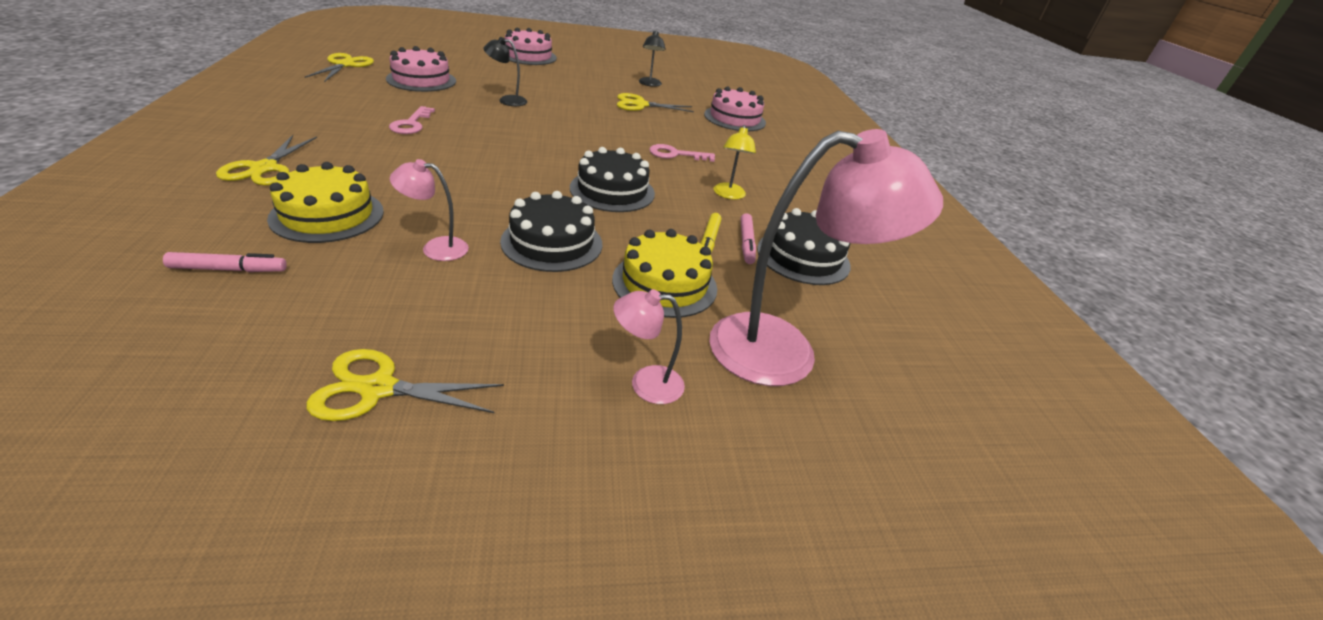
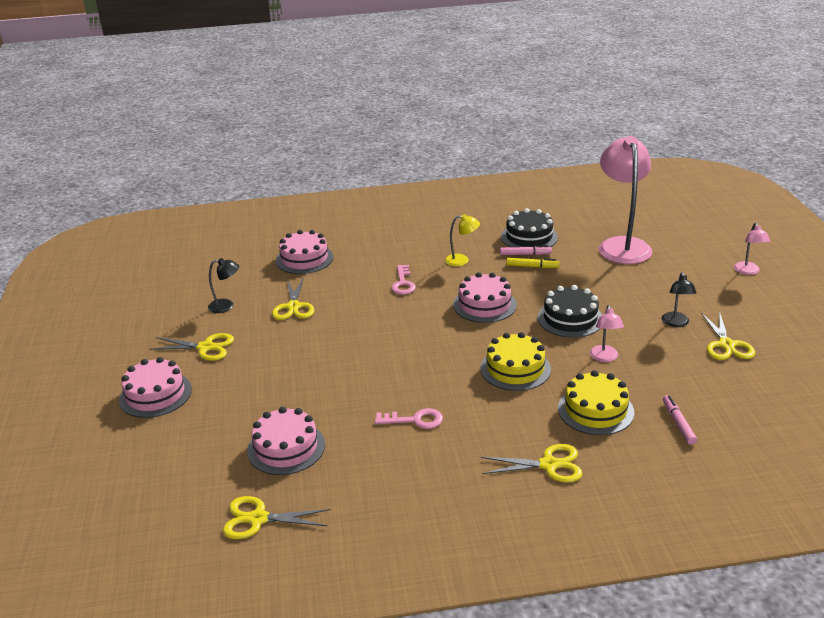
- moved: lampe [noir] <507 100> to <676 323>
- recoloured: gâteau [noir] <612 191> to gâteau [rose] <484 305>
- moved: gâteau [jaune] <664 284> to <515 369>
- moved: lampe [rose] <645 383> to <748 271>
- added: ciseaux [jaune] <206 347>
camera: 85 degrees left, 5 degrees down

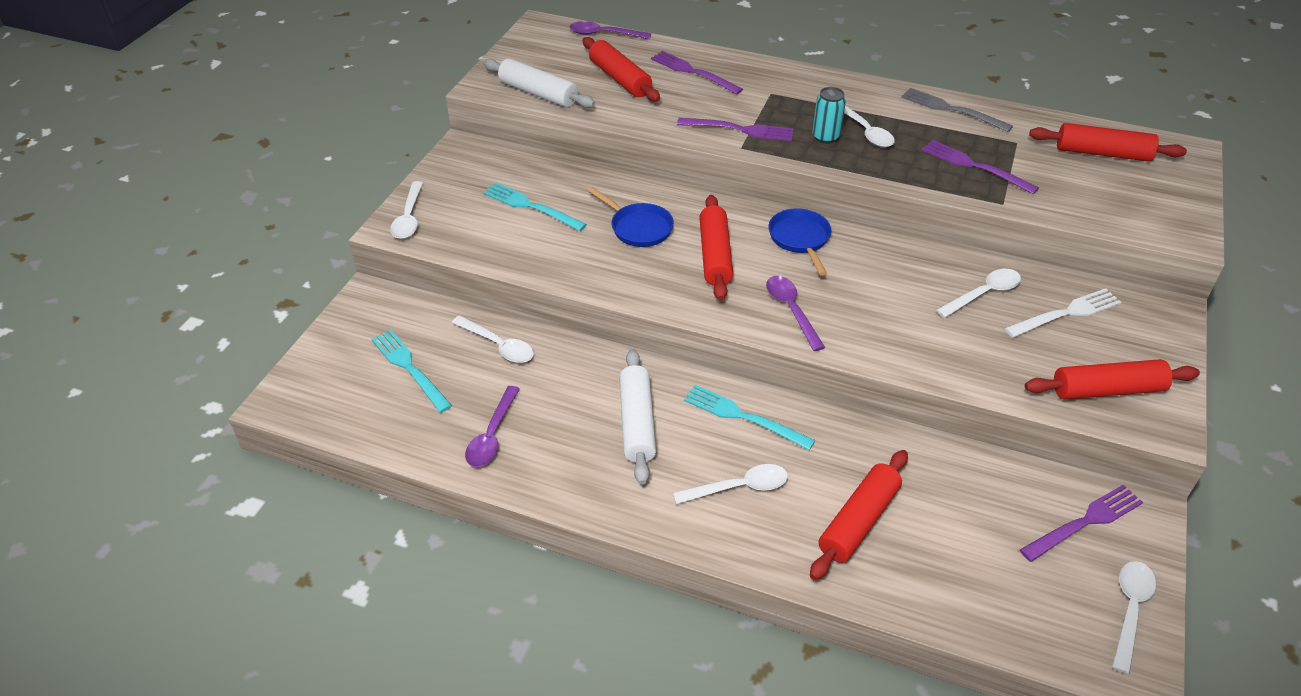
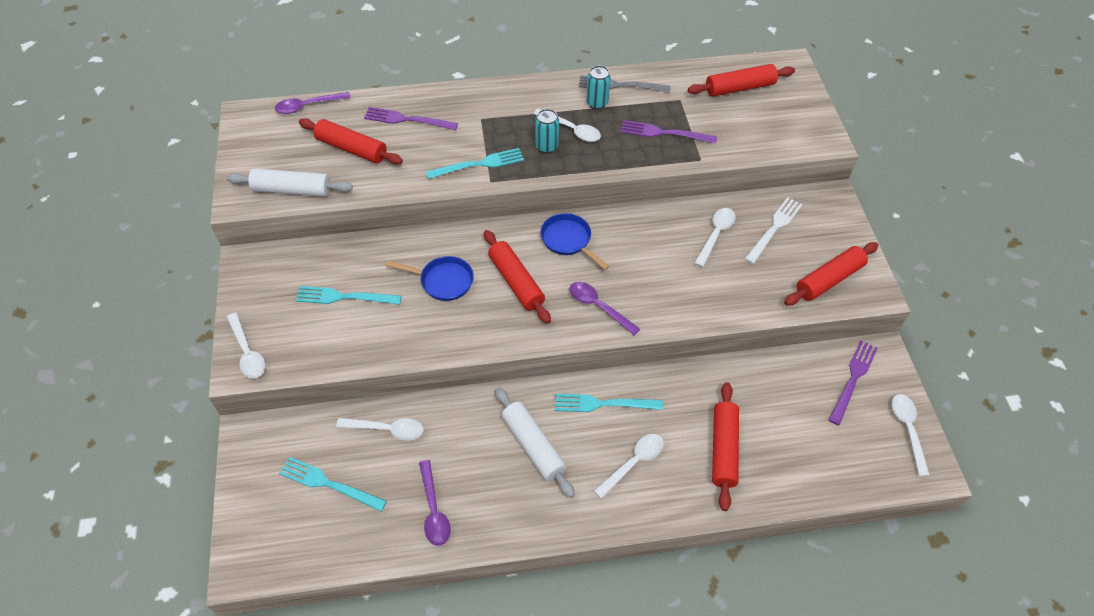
- recoloured: fourchette [violet] <741 130> to fourchette [turquoise] <480 164>
- added: canette [turquoise] <597 103>
camera: 30 degrees left, 10 degrees up

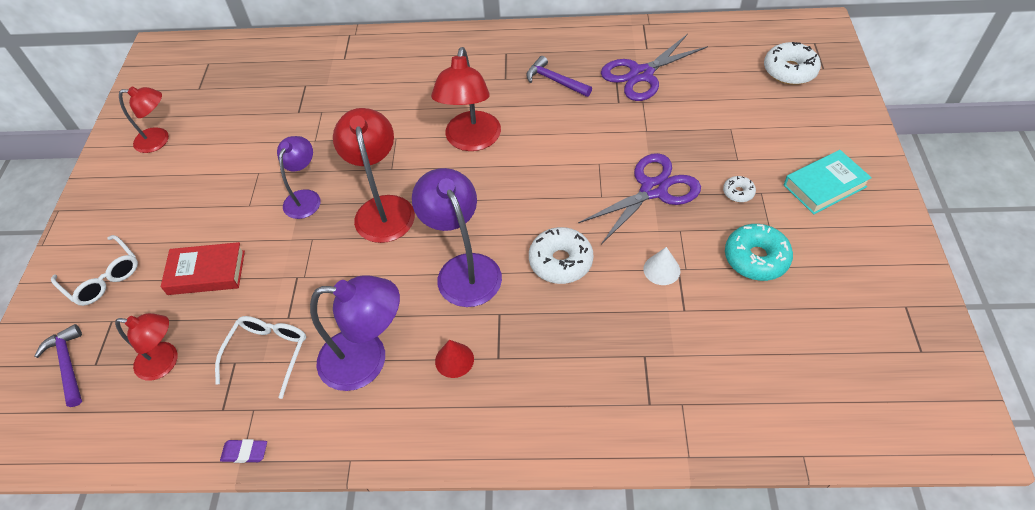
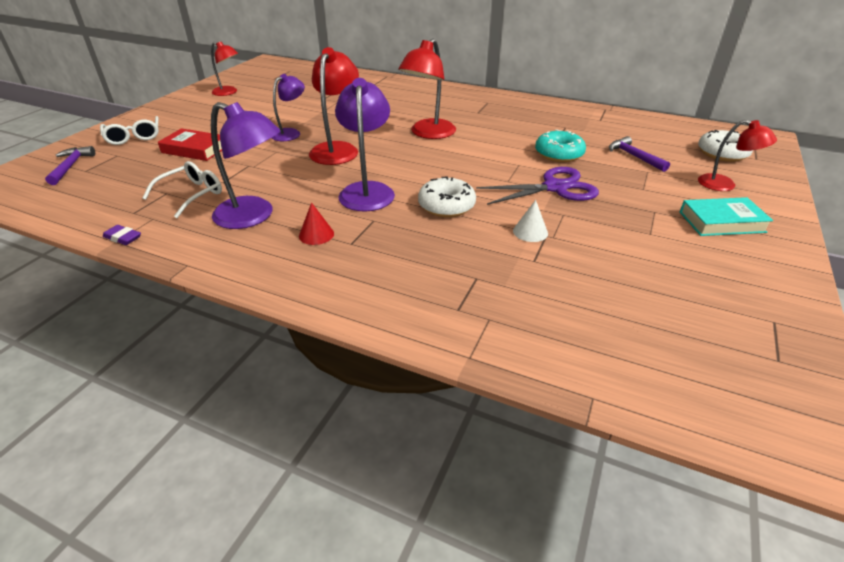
- moved: lampe [rouge] <165 362> to <724 185>
- moved: marteau [violet] <555 81> to <634 156>
- removed: ciseaux [violet] <641 74>
- removed: beignet [blanc] <738 192>
- moved: beignet [turquoise] <756 258> to <558 154>
camera: 20 degrees right, 15 degrees down

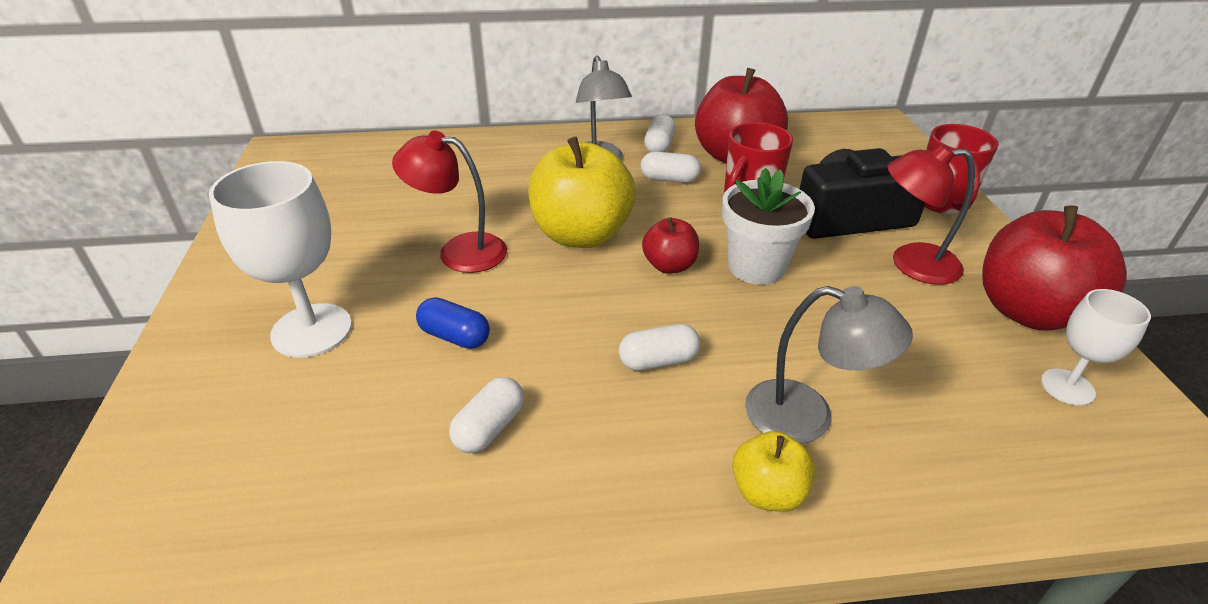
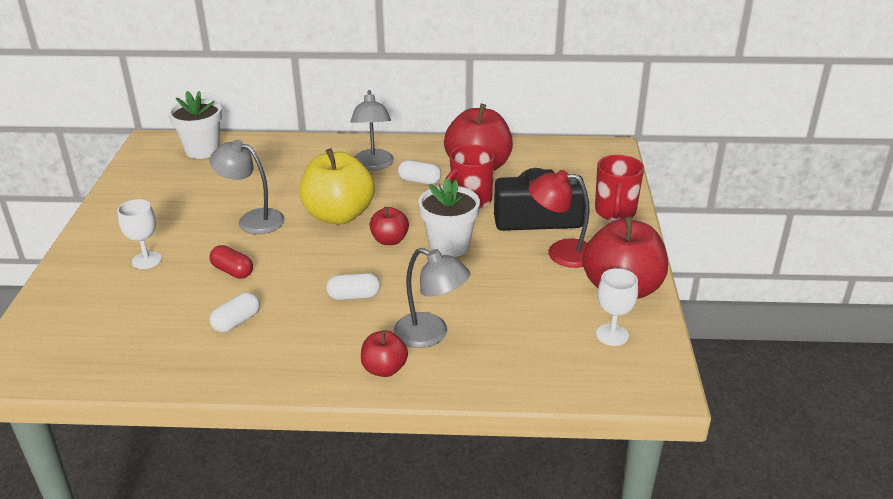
- resized: verre à pied [blanc] <312 330> = <146 260> x0.59
- recoloured: lampe [rouge] <459 251> to lampe [gris] <252 220>
- recoloured: gélule [bleu] <455 336> to gélule [rouge] <233 271>
- removed: gélule [blanc] <659 146>
- recoloured: pomme [jaune] <767 492> to pomme [rouge] <384 369>
- added: pot de fleurs [blanc] <202 150>
camera: 10 degrees right, 5 degrees down

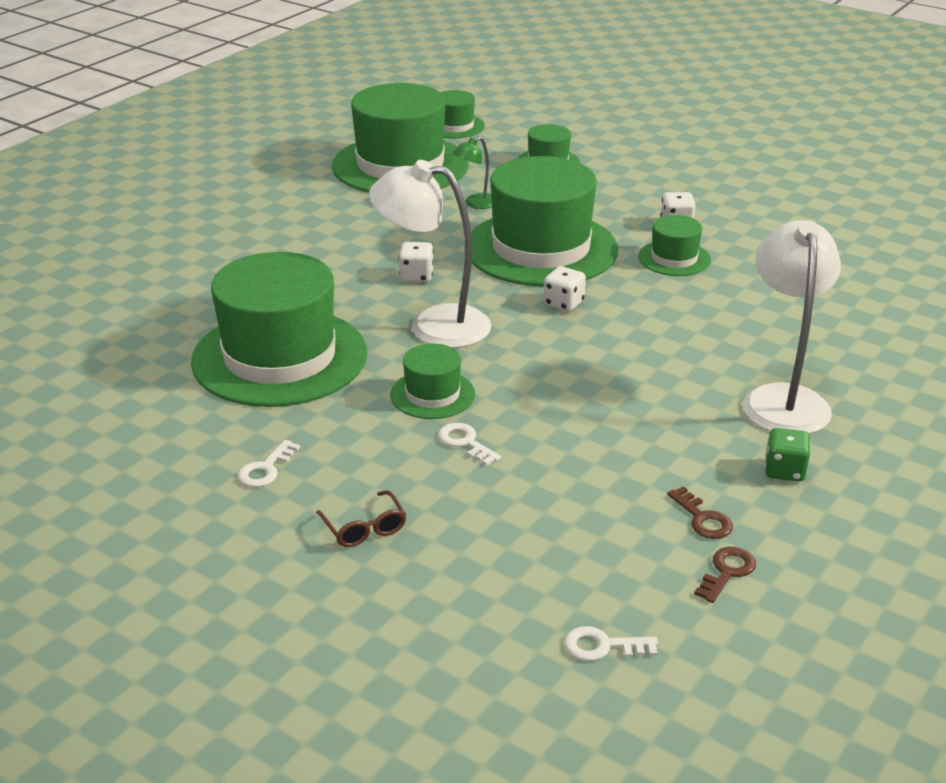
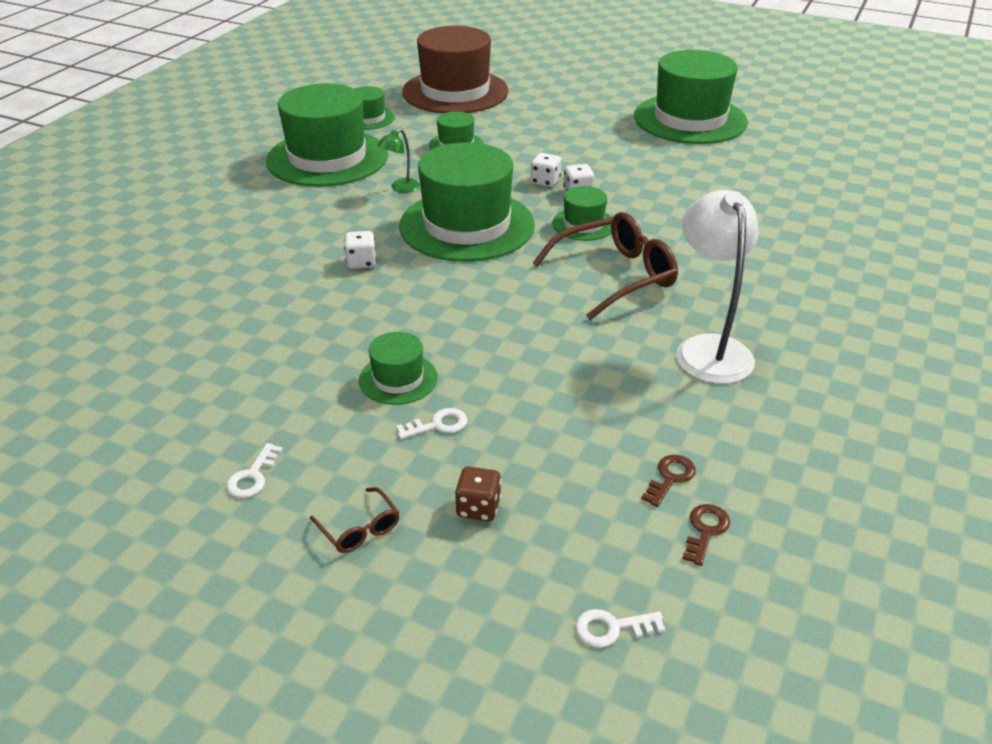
- moved: chapeau [vert] <279 357> to <690 119>
- removed: lampe [blanc] <433 325>
- turned: clé [blanc] <465 442> = <438 425> 120 degrees clockwise
- moved: dé [blanc] <563 303> to <545 181>
- turned: clé [marron] <703 519> = <670 478> 105 degrees counterclockwise
- removed: dé [vert] <784 471>
- added: chapeau [marron] <455 92>
- added: dé [marron] <478 508>
- added: lunettes [marron] <615 276>
camera: 10 degrees left, 5 degrees up

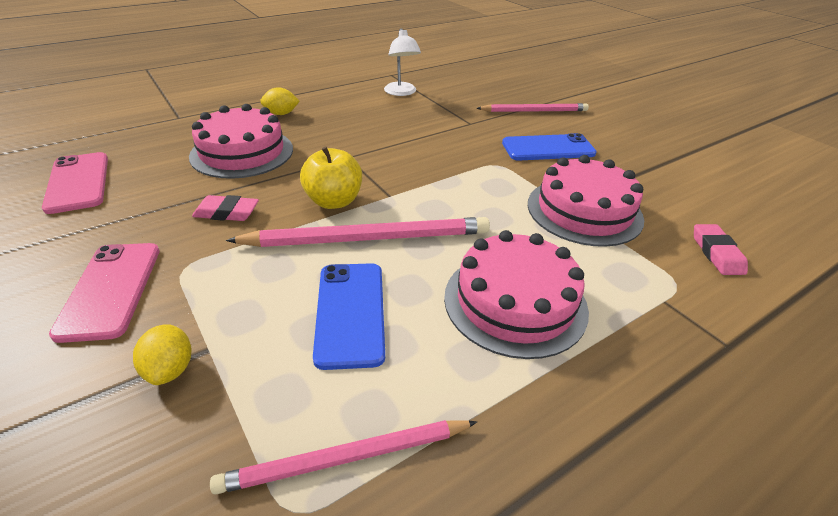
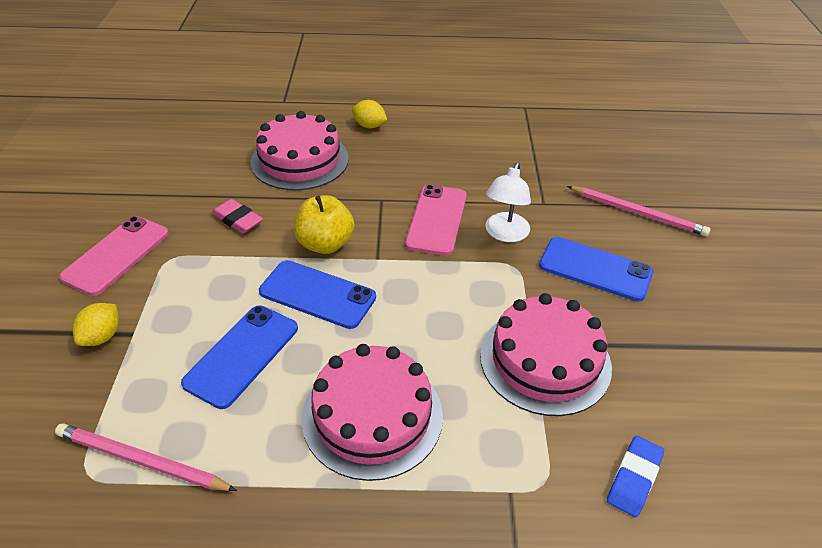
- moved: téléphone [rose] <78 182> to <436 220>
- replaced: crayon [rose] <368 238> to téléphone [bleu] <317 294>
- moved: lampe [blanc] <401 92> to <505 234>
- recoloured: gomme [rose] <716 253> to gomme [bleu] <633 478>
camera: 35 degrees right, 5 degrees up

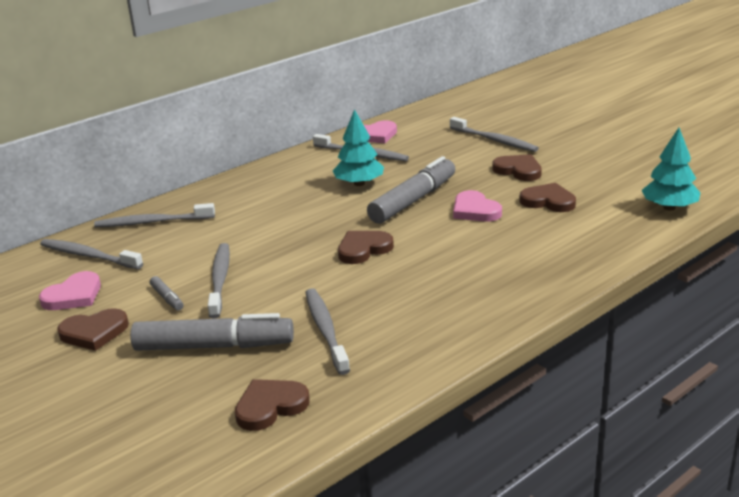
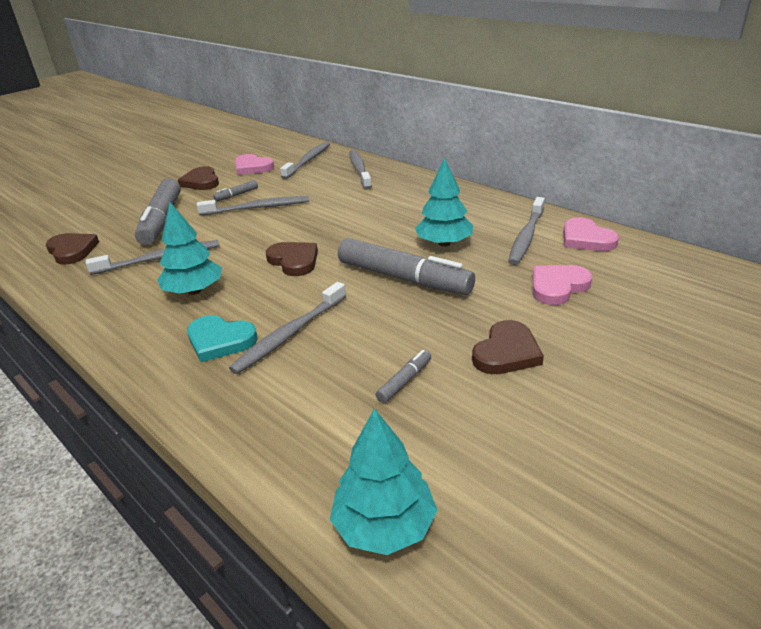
- moved: brosse à dents [gris] <494 140> to <289 334>
- moved: cœur [rose] <475 210> to <557 287>
- replaced: cœur [marron] <548 201> to feutre [gris] <405 381>
- added: arbre [turquoise] <194 291>
- added: cœur [turquoise] <220 341>
camera: 85 degrees right, 5 degrees up

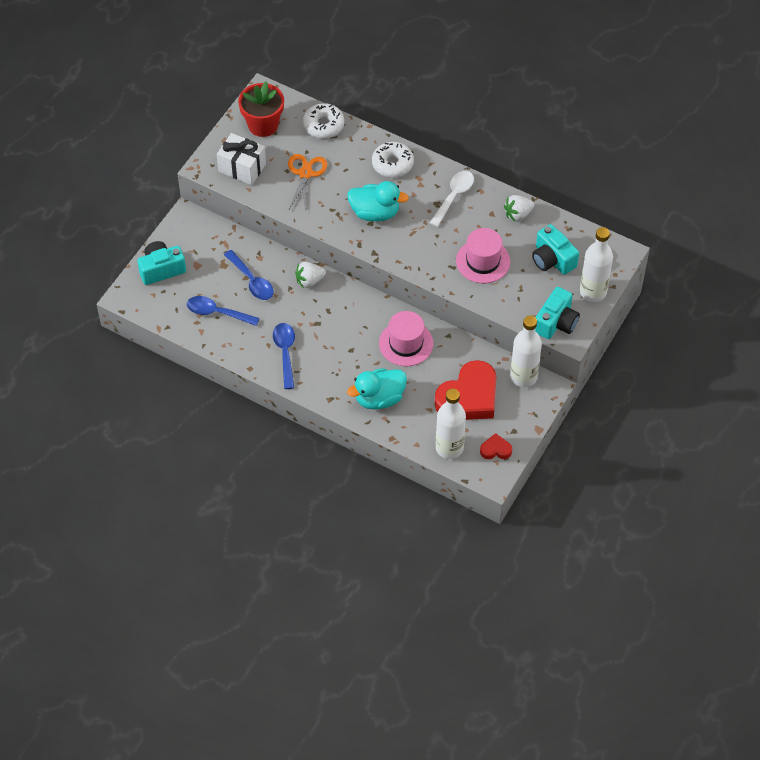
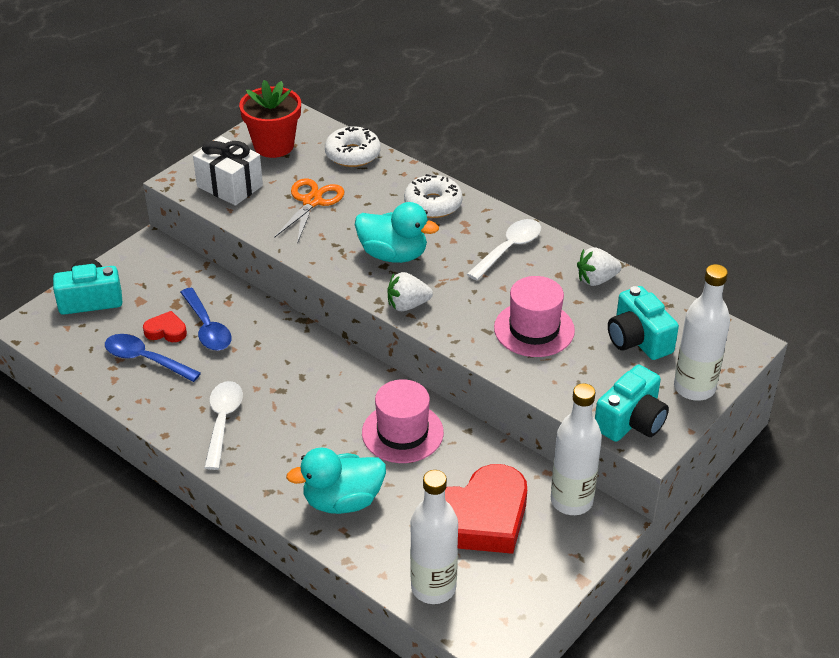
- recoloured: cuillère [bleu] <285 353> to cuillère [blanc] <223 421>
- moved: fraise [blanc] <309 281> to <407 305>
- moved: cœur [rouge] <495 449> to <166 331>
camera: 10 degrees right, 15 degrees down

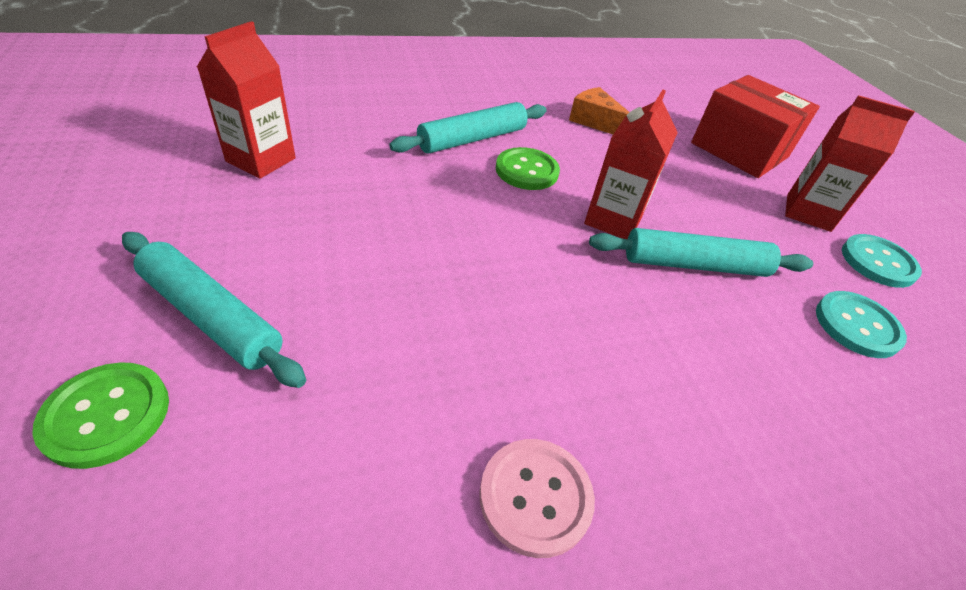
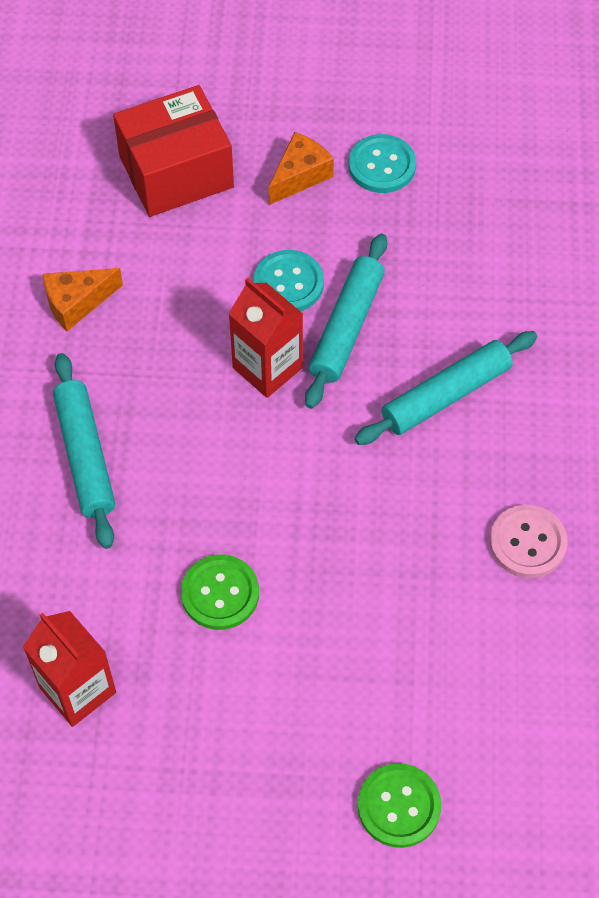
- moved: rouleau à pâtisserie [turquoise] <211 316> to <446 395>
- moved: bouton [vert] <527 171> to <220 593>
- replaced: brique de lait [rouge] <808 212> to fromage [orange] <300 176>
- moved: bouton [turquoise] <857 326> to <288 283>
camera: 65 degrees left, 15 degrees up

